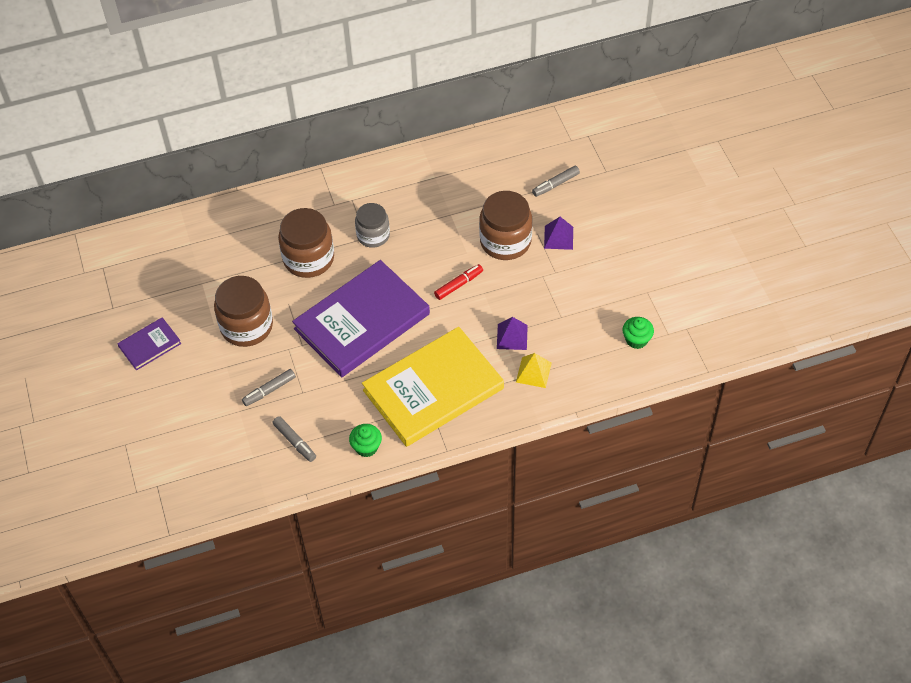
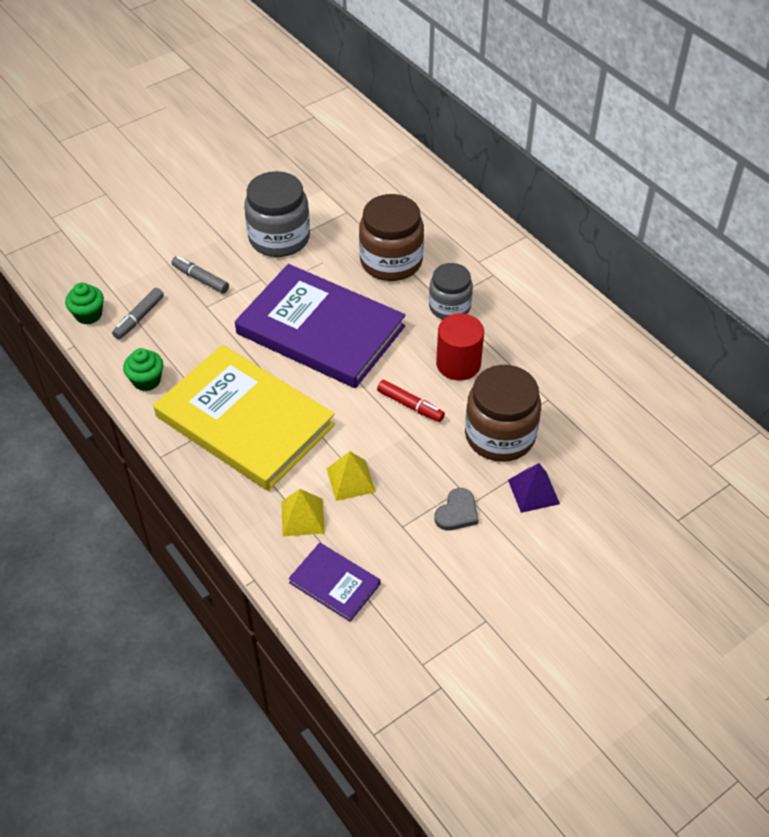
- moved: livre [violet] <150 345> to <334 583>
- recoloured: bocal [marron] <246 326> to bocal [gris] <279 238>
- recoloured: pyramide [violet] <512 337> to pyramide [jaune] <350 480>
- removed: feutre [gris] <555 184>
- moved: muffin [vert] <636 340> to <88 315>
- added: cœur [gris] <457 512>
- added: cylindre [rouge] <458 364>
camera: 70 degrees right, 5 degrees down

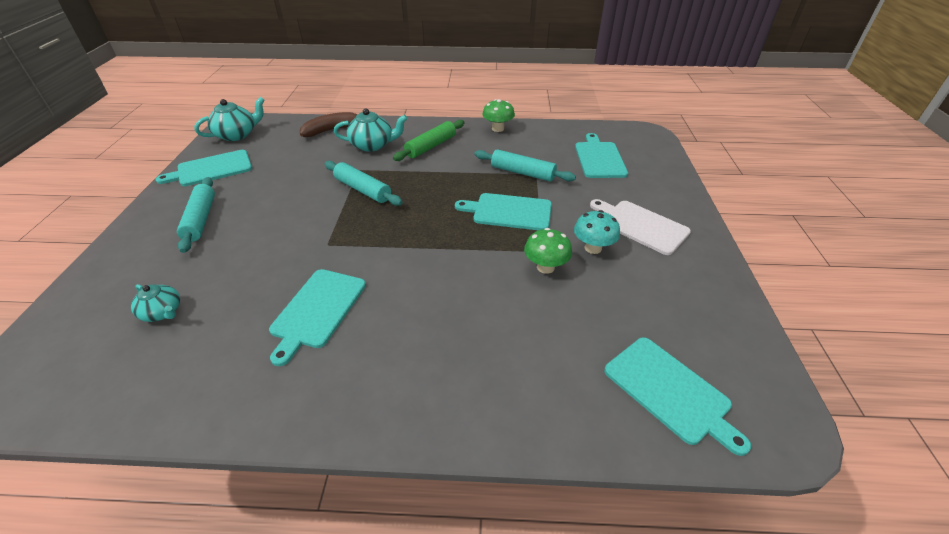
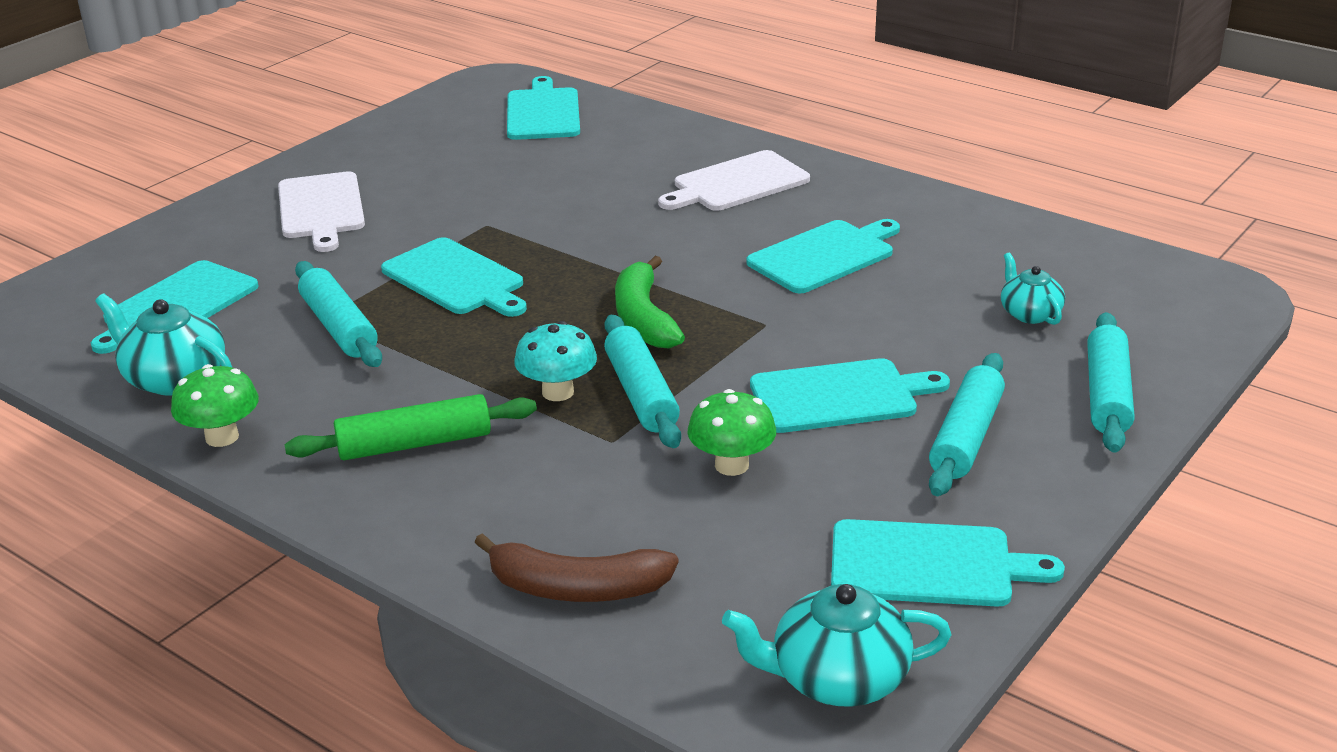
- moved: théière [turquoise] <373 145> to <174 378>
- moved: champignon [vert] <545 267> to <731 465>
- moved: champignon [turquoise] <593 248> to <558 392>
- added: banane [vert] <643 318>
- added: planche à découper [blanc] <736 183>
- added: planche à découper [turquoise] <839 396>
- added: rouleau à pâtisserie [turquoise] <1107 395>
camera: 145 degrees left, 10 degrees down

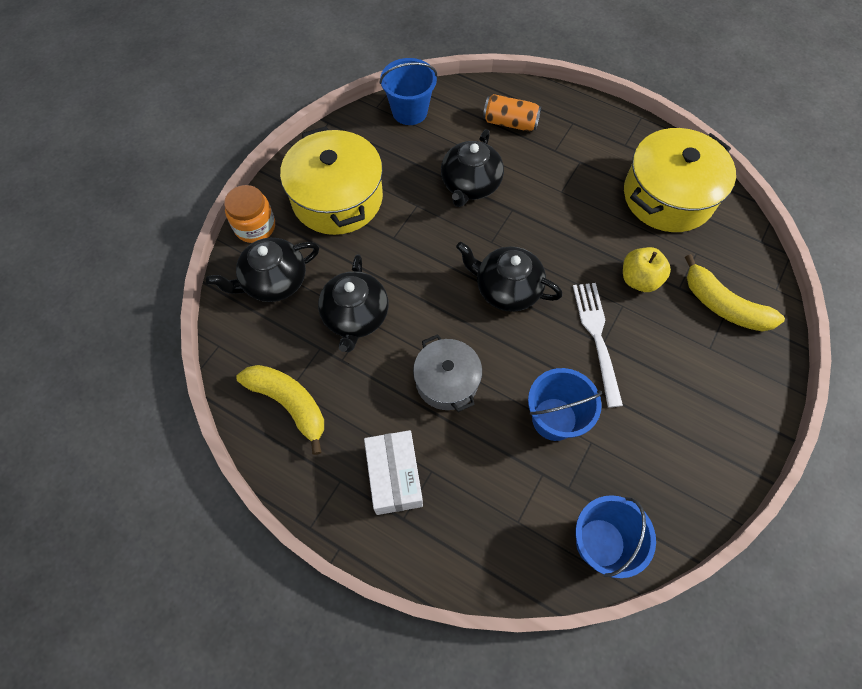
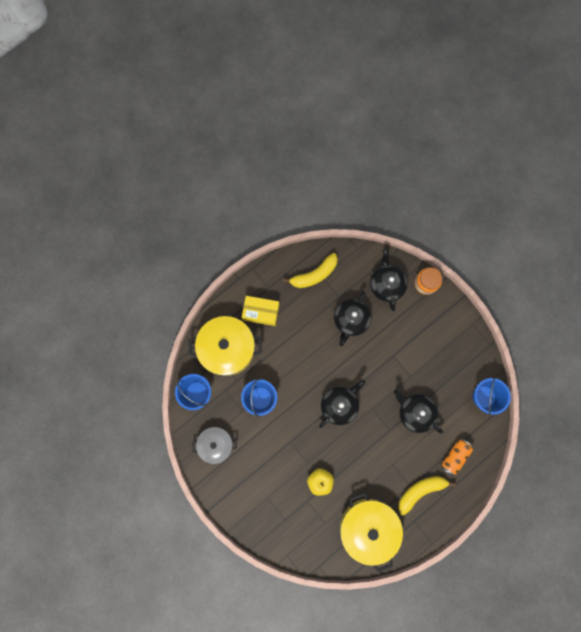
- moved: marmite [jaune] <337 198> to <227 348>
- turned: théière [noir] <355 316> = <351 320> 90 degrees counterclockwise
- recoloured: boîte [blanc] <394 476> to boîte [jaune] <261 312>
- moved: marmite [gris] <447 381> to <216 444>
- removed: fourchette [blanc] <597 338>
- moved: banane [jaune] <723 305> to <420 491>
camera: 110 degrees right, 15 degrees up

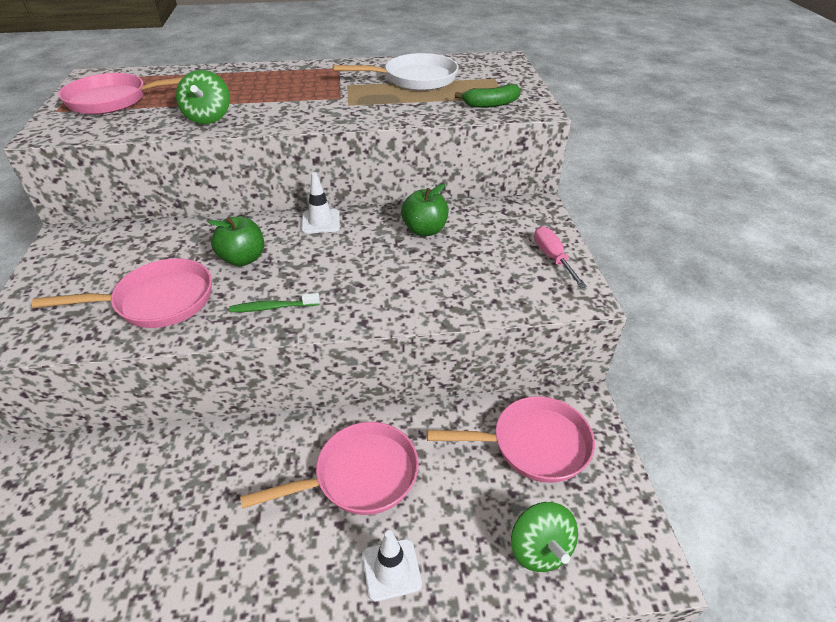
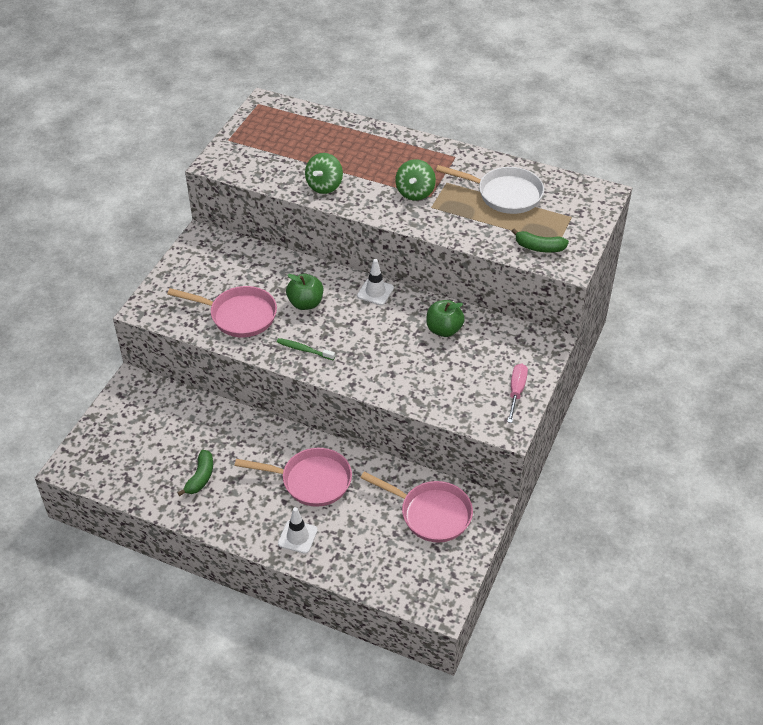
- removed: poêle [rose] <113 100>
- moved: toupie [vert] <539 549> to <415 192>
- added: banane [vert] <200 477>
camera: 30 degrees right, 5 degrees up

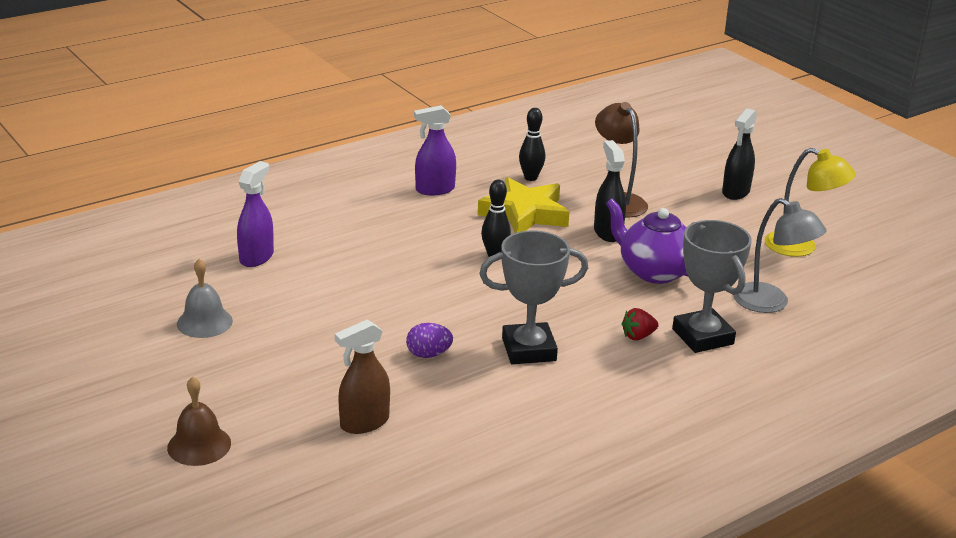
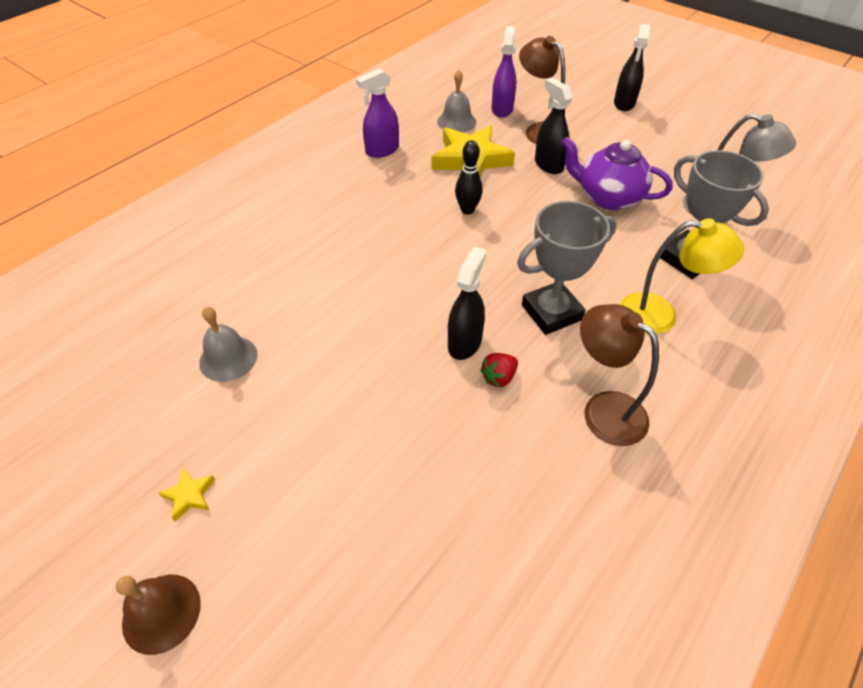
- moved: cloche [marron] <199 445> to <161 613>
- moved: vaporisateur [violet] <256 257> to <502 109>
- removed: vaporisateur [marron] <364 423>
- replaced: œuf [violet] <428 354> to vaporisateur [noir] <464 343>
- replaced: quille [noir] <530 177> to cloche [gris] <456 122>
- moved: fraise [rouge] <638 336> to <499 377>
- moved: lampe [jaune] <801 247> to <660 315>
- added: étoile [jaune] <189 495>
- added: lampe [marron] <603 409>
camera: 15 degrees left, 20 degrees up

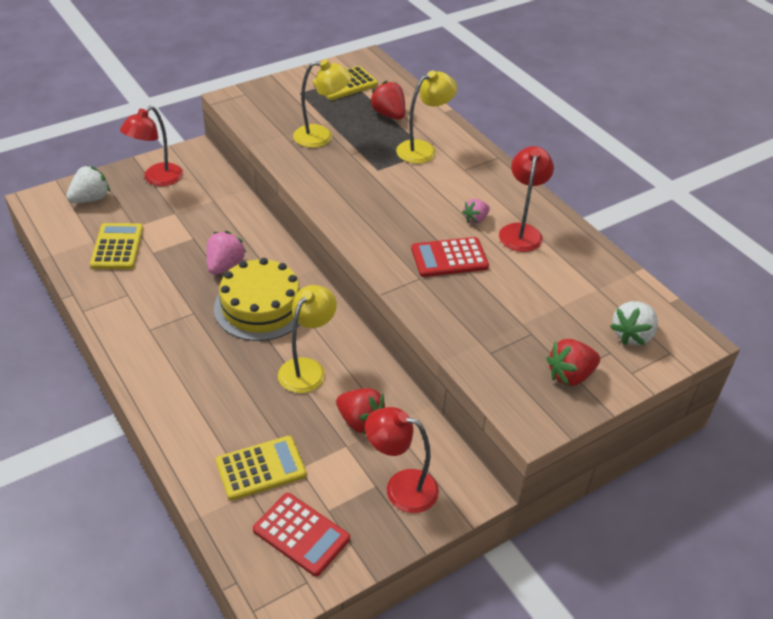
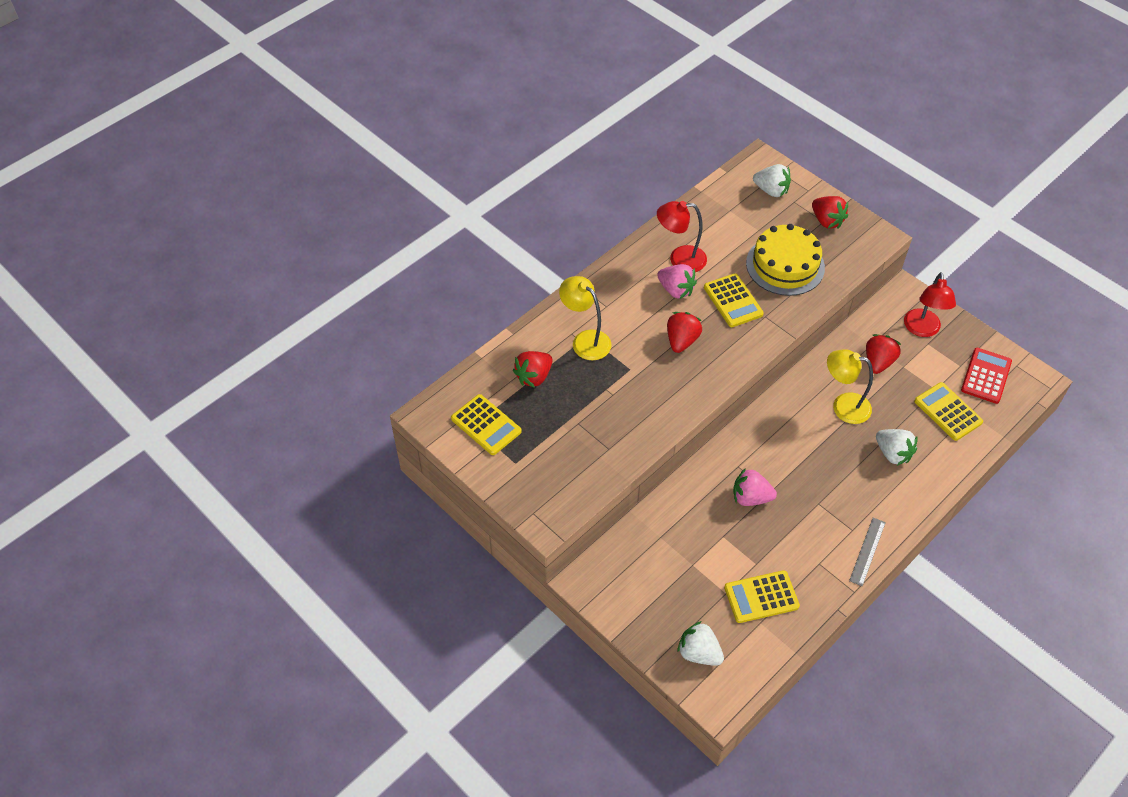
- removed: lampe [rouge] <157 179>
- moved: gâteau [jaune] <261 307> to <785 265>
- removed: lampe [jaune] <321 137>
- recoloured: calculatrice [rouge] <449 258> to calculatrice [jaune] <733 301>
- resized: fraise [rose] <475 219> = <676 290> x1.58
- added: fraise [rouge] <681 341>
- added: règle [gris] <867 551>
- added: fraise [blanc] <893 453>
camera: 100 degrees left, 10 degrees up

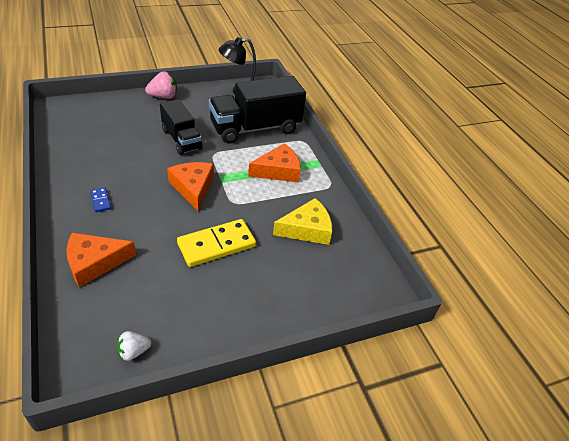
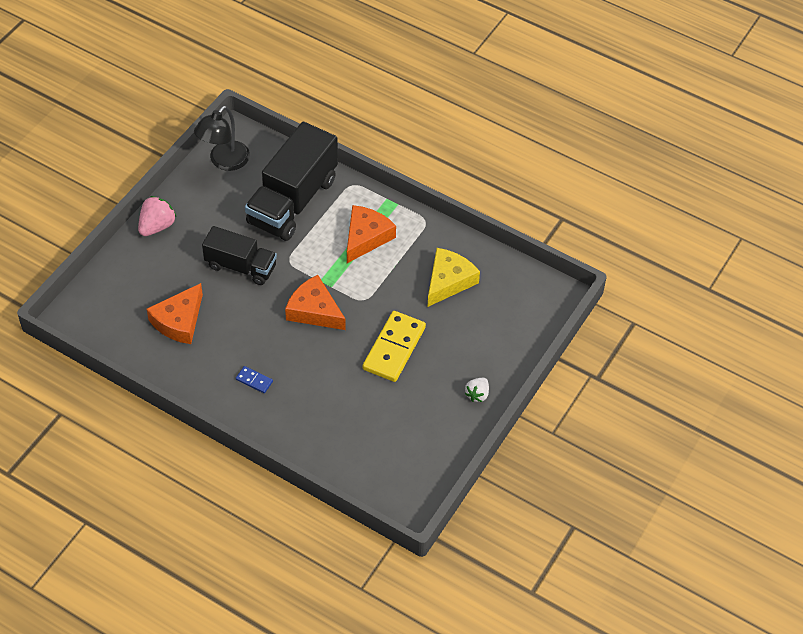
- moved: fromage [orange] <94 262> to <179 321>
- moved: fraise [blanc] <133 351> to <477 394>
camera: 35 degrees left, 10 degrees up

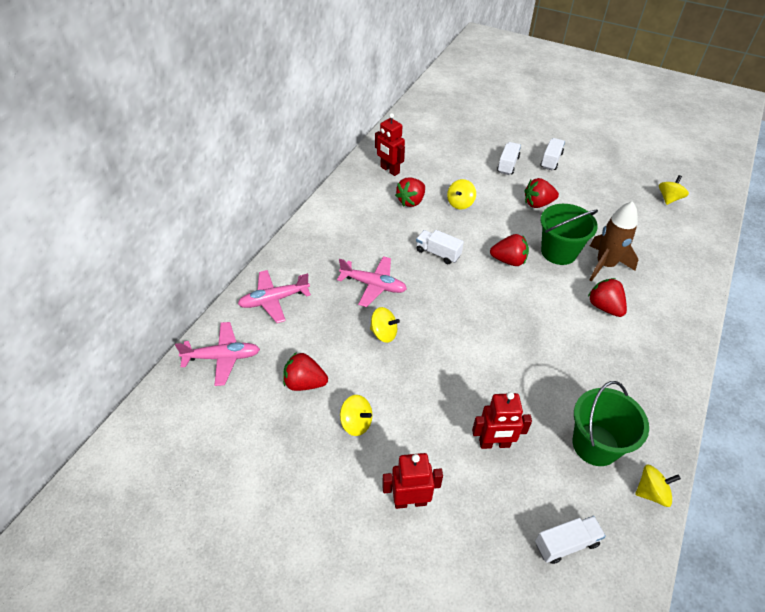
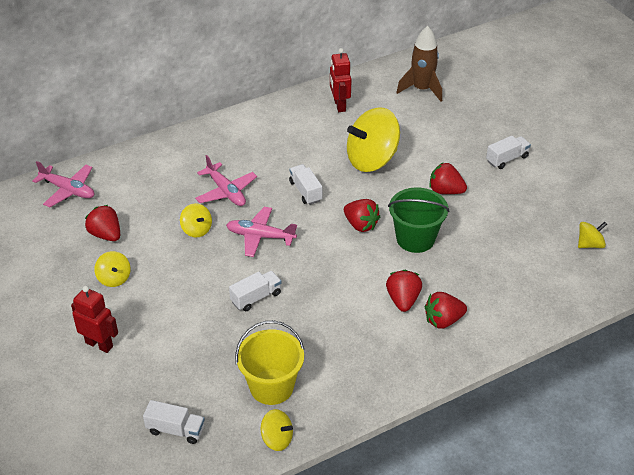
- moved: avion [rose] <273 300> to <260 236>
- moved: fraise [rouge] <411 201> to <443 320>
- resized: toupie [jaune] <460 203> = <372 160> x2.10
- removed: robot [rouge] <494 443>
- moved: camion [blanc] <508 165> to <256 297>
- recoloured: seau [vert] <595 445> to seau [jaune] <271 386>
- moved: fusée [marron] <605 265> to <421 89>
camera: 35 degrees right, 5 degrees down

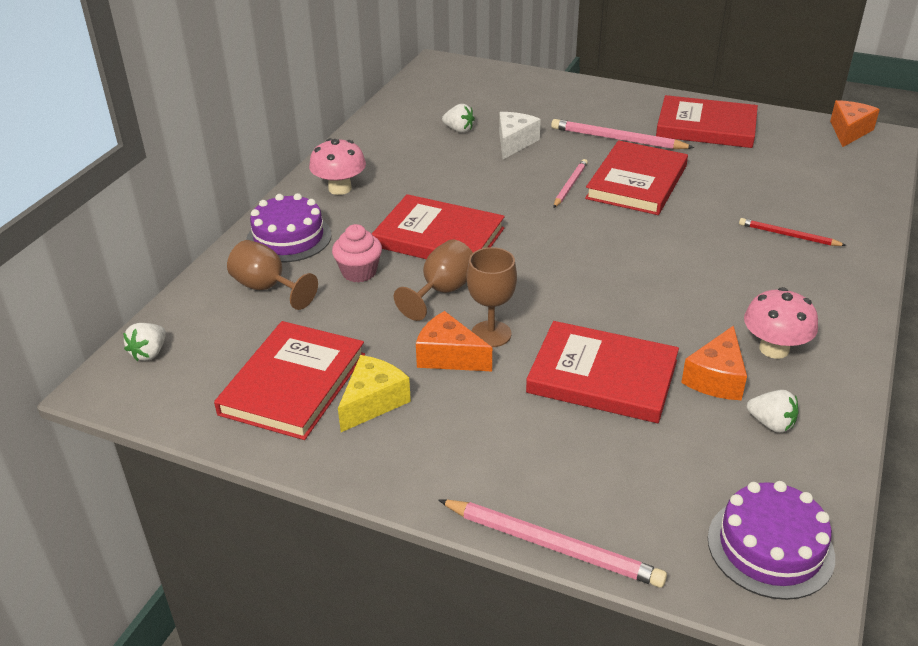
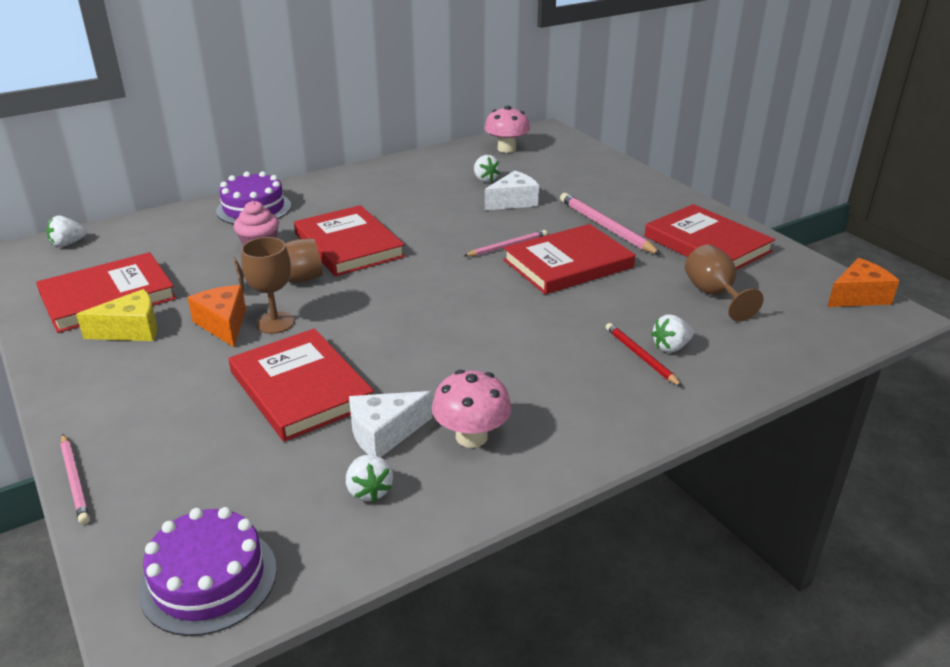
- moved: verre à pied [marron] <267 288> to <714 295>
- moved: champignon [rose] <340 188> to <506 149>
- resized: crayon [rose] <552 545> = <75 480> x0.62
- recoloured: fromage [orange] <716 378> to fromage [blanc] <384 434>
- added: fraise [blanc] <671 347>
camera: 35 degrees right, 5 degrees down

